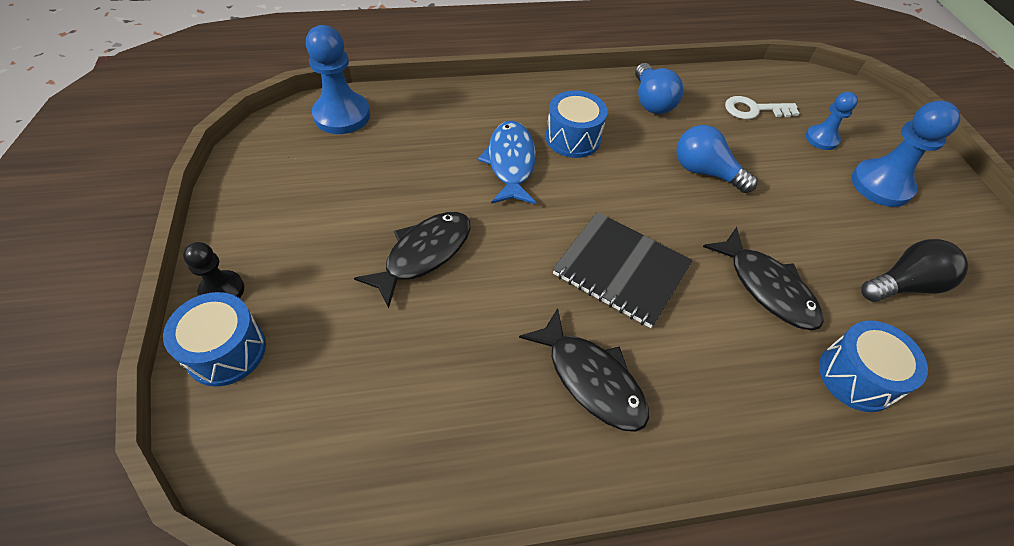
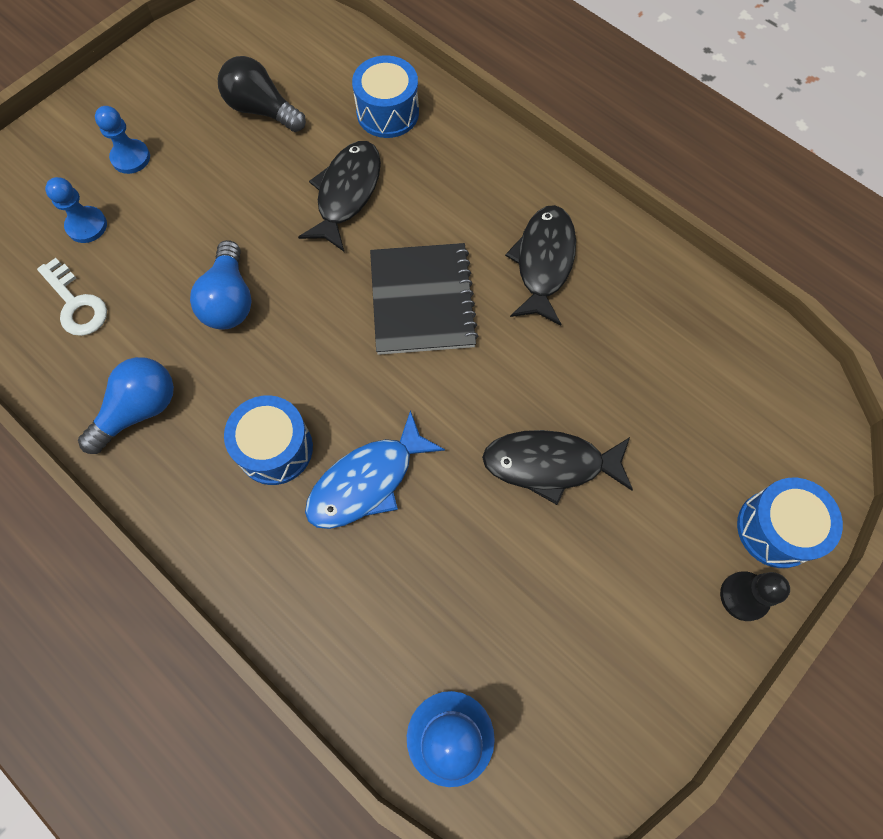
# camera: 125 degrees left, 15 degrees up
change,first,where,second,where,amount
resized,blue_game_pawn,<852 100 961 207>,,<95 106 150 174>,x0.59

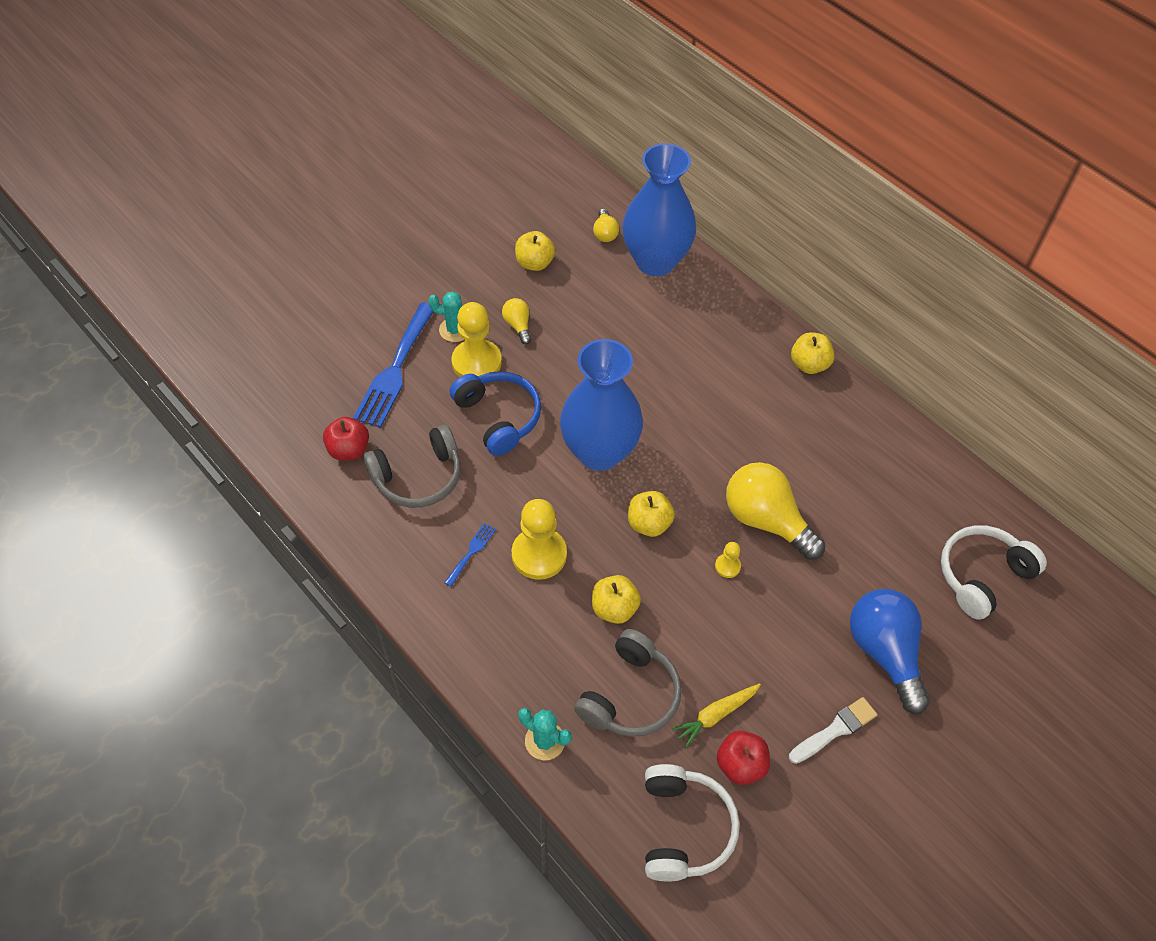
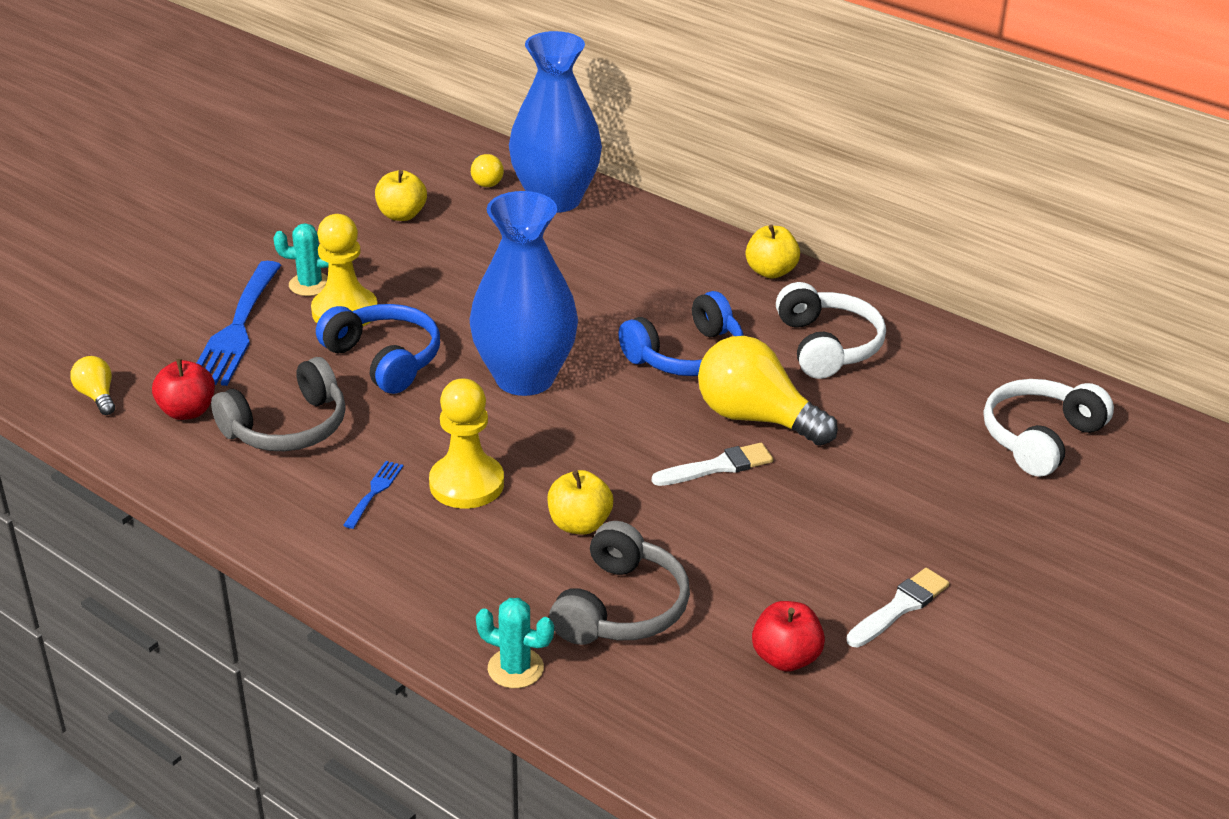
# camera: 10 degrees left, 20 degrees down
change,first,where,second,where,amount
moved,bright_yellow_lightbulb,<502 298 531 344>,,<70 356 115 415>,
added,,,blue_headphones,<618 291 744 376>,
replaced,bright_yellow_game_pawn,<715 542 741 578>,snow-white_paintbrush,<652 443 773 486>,
moved,snow-white_headphones,<645 764 740 881>,,<776 282 886 379>,
removed,bright_yellow_apple,<628 491 675 537>,,,
removed,bright_yellow_carrot,<672 683 761 748>,,,
removed,blue_lightbulb,<850 589 930 714>,,,

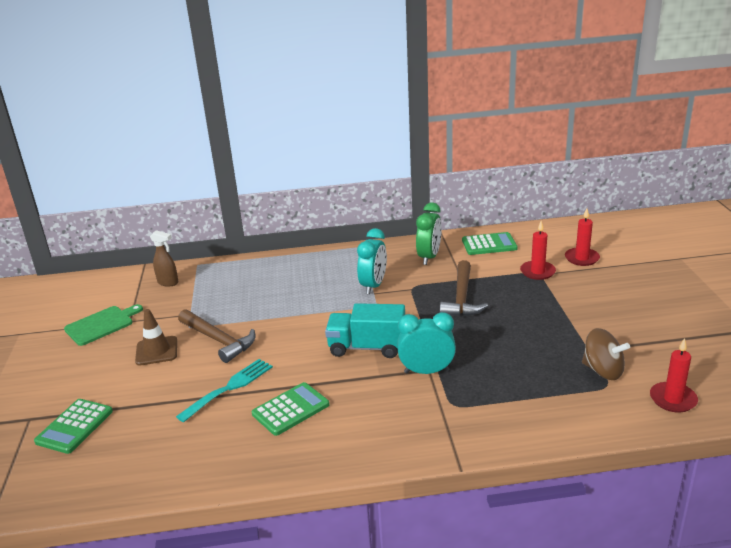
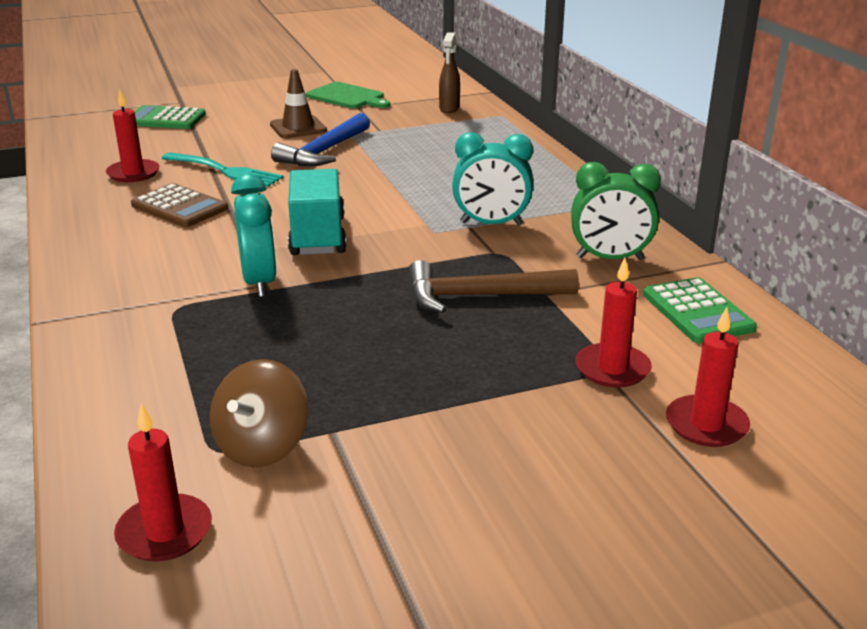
# camera: 75 degrees right, 0 degrees up
change,first,where,second,where,amount
added,,,scarlet_wax_candle,<106 90 160 182>,
recoloured,green_adding_machine,<252 382 329 436>,dark_brown_adding_machine,<131 183 228 227>,
recoloured,dark_brown_hammer,<178 309 256 363>,blue_hammer,<271 113 370 166>,

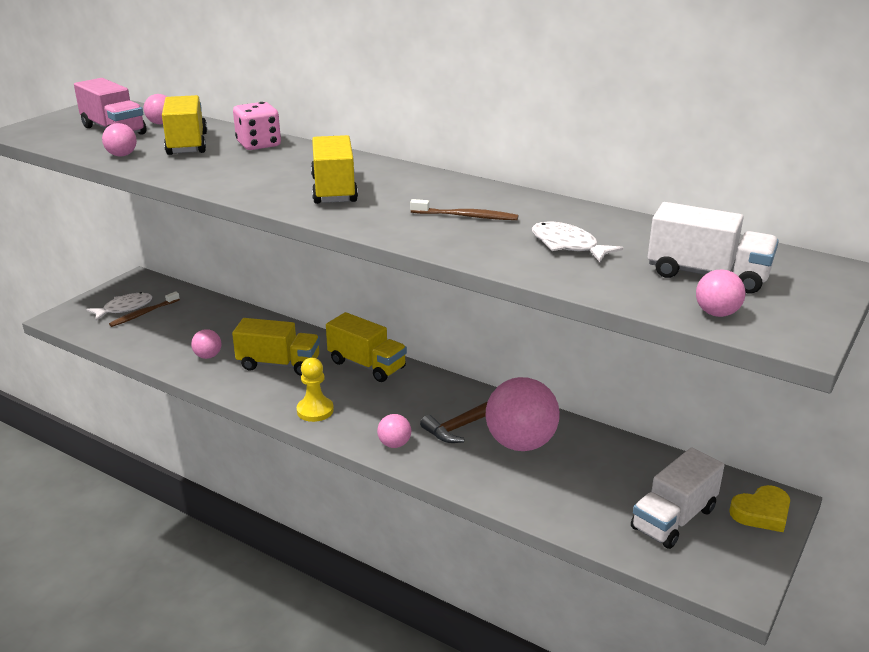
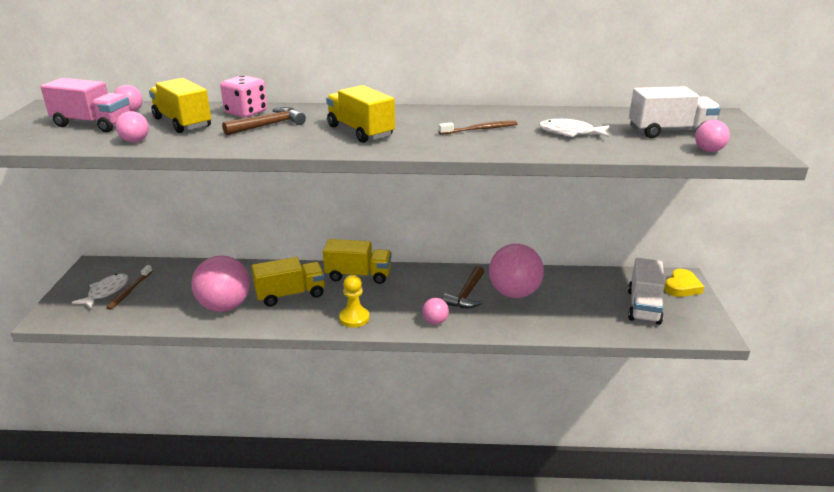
# camera: 30 degrees left, 0 degrees up
change,first,where,second,where,amount
resized,rose-pink_play_ball,<191 329 222 359>,,<191 255 250 312>,x2.15
added,,,dark_brown_hammer,<222 107 306 135>,

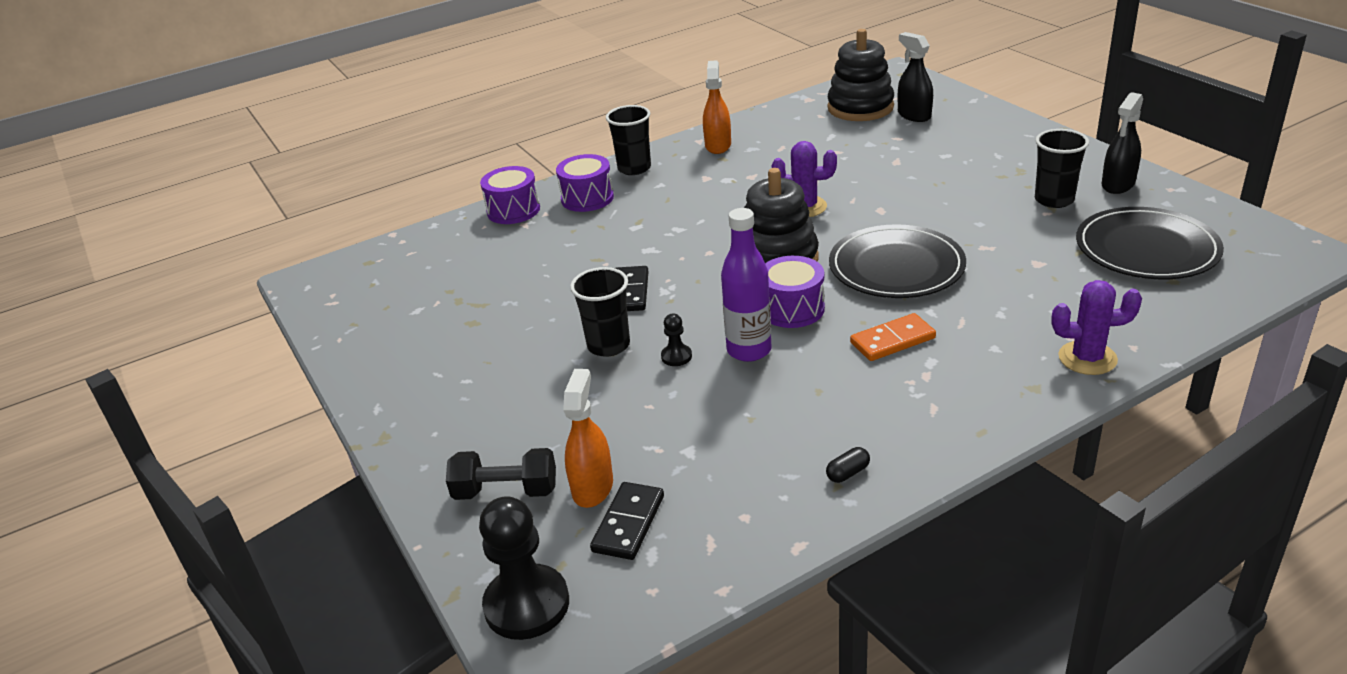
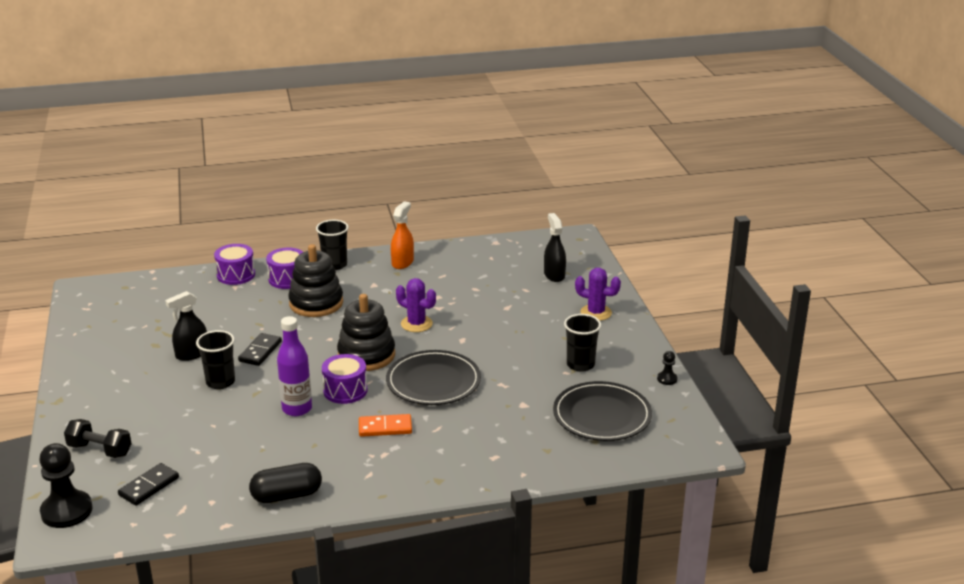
# camera: 15 degrees right, 5 degrees down
change,first,where,second,where,amount
moved,jet-black_sprayer,<1101 92 1143 194>,,<165 291 207 361>,
resized,jet-black_pill,<826 447 870 483>,,<249 463 322 503>,x2.26
moved,jet-black_ring_stacker,<828 29 894 121>,,<288 244 343 317>,
moved,violet_saguaro_cactus,<1051 280 1142 375>,,<575 268 621 321>,
moved,jet-black_game_pawn,<661 314 692 366>,,<657 351 678 385>,
removed,orange_sprayer,<563 369 613 508>,,,

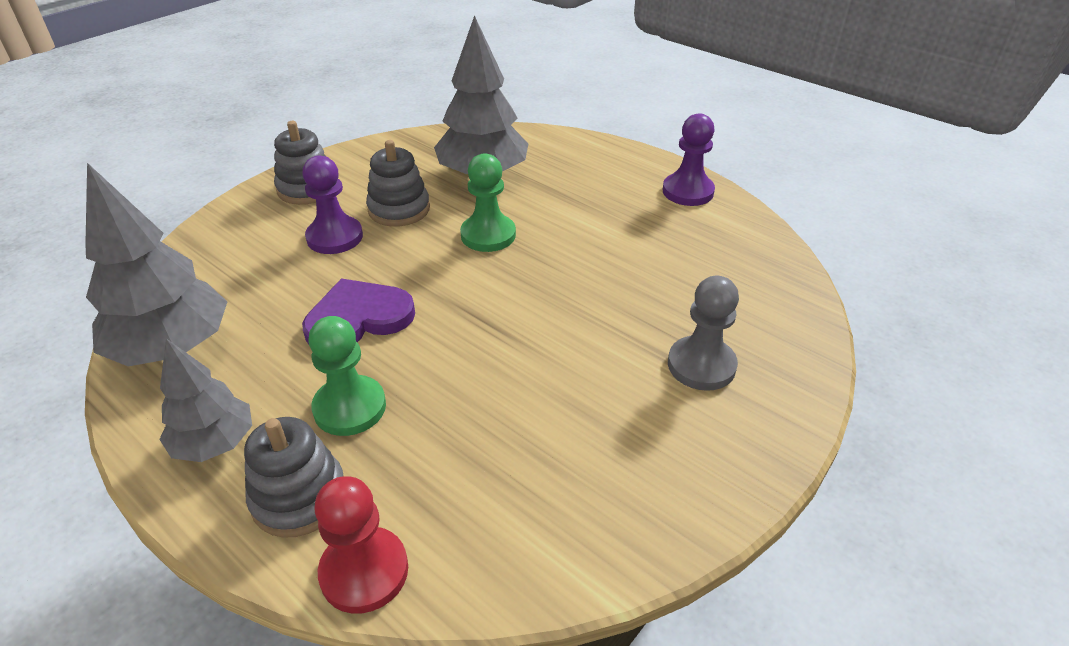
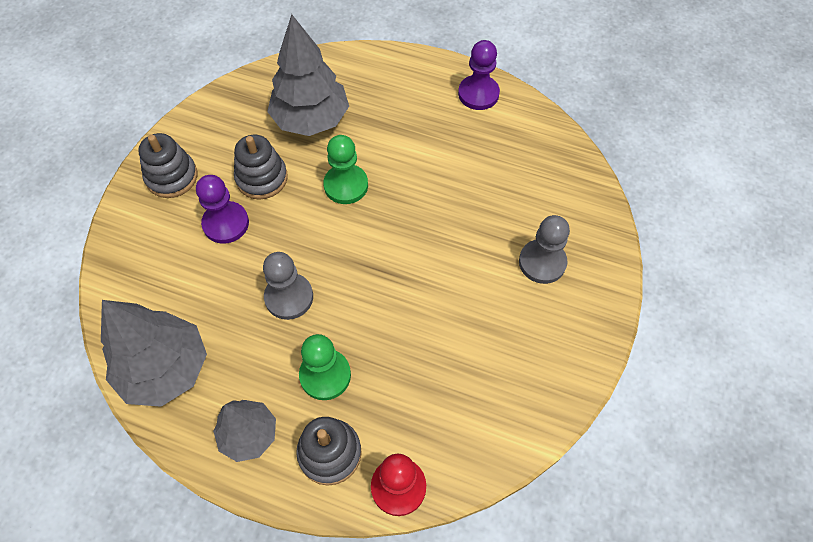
# camera: 20 degrees left, 20 degrees up
change,first,where,second,where,amount
replaced,violet_heart,<302 279 415 344>,ash-grey_game_pawn,<263 252 313 320>,

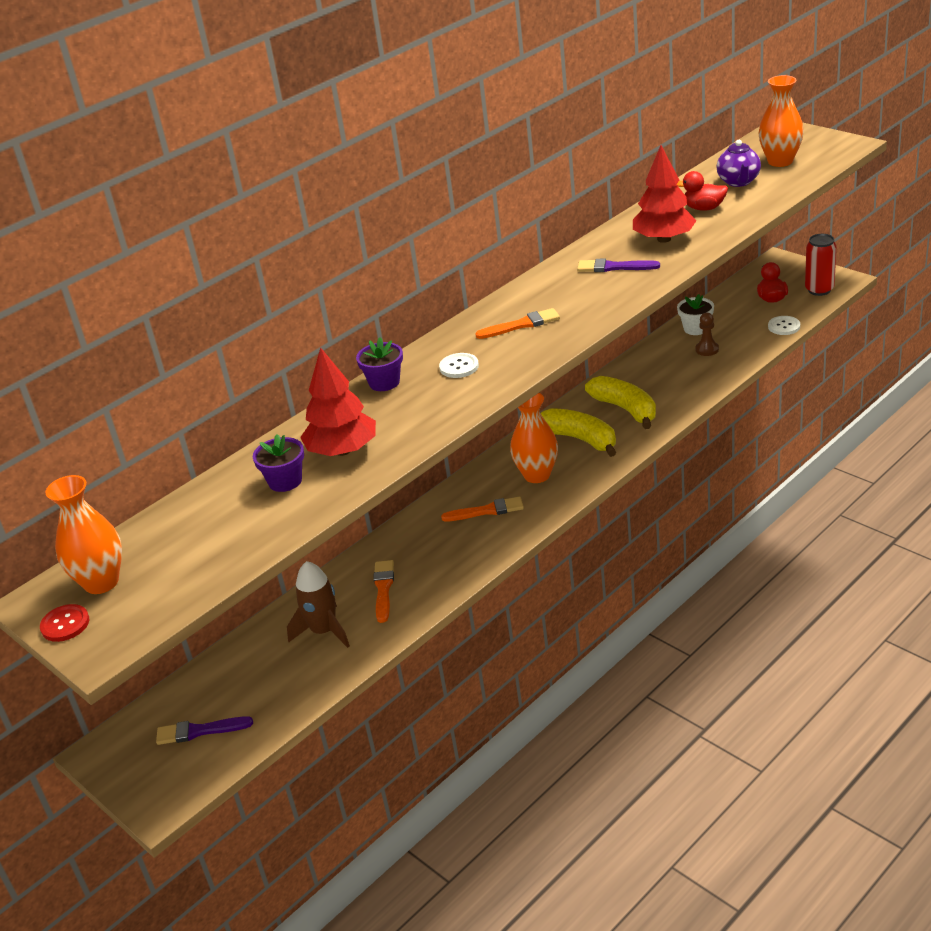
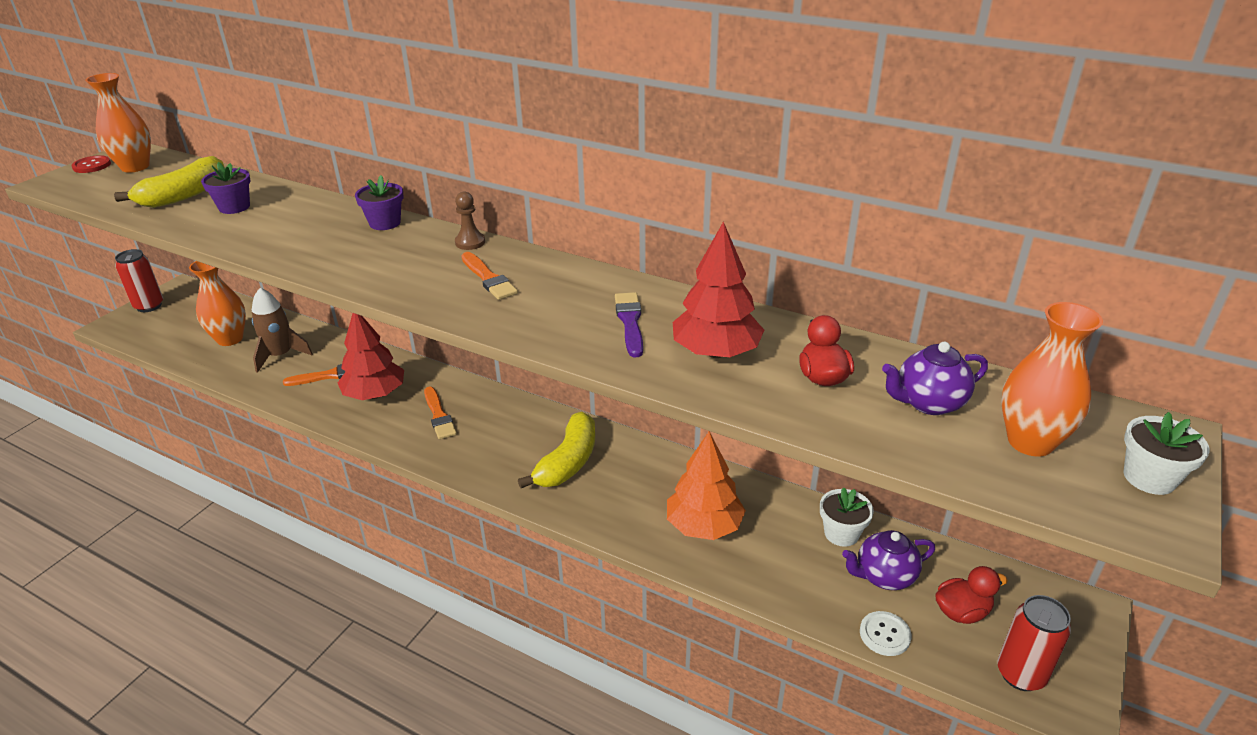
# camera: 70 degrees right, 0 degrees up
change,first,where,second,where,amount
moved,bright_yellow_toy_banana,<585 376 656 429>,,<114 156 225 208>,
added,,,scarlet_tin,<115 249 163 312>,
moved,orange_flower_vase,<510 393 558 483>,,<189 261 246 346>,
moved,scarlet_toy_tree,<300 347 376 456>,,<337 313 404 400>,
moved,dark_brown_game_pawn,<695 313 719 356>,,<455 191 485 250>,
added,,,orange_toy_tree,<667 431 746 540>,
added,,,violet_china_teapot,<842 530 935 590>,
added,,,snow-white_flower_pot,<1123 412 1210 495>,
removed,violet_paintbrush,<156 716 253 745>,,,
removed,snow-white_sewing_button,<439 353 479 378>,,,

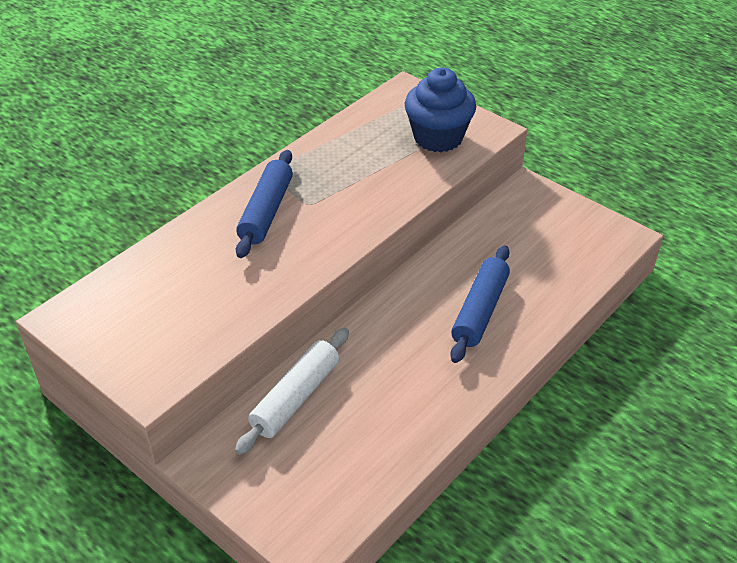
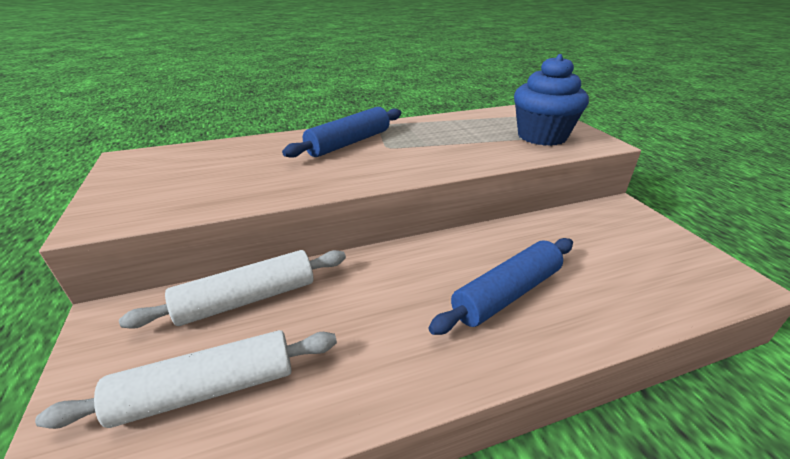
# camera: 30 degrees right, 10 degrees down
change,first,where,second,where,amount
added,,,snow-white_pastry_roller,<35 330 337 429>,

